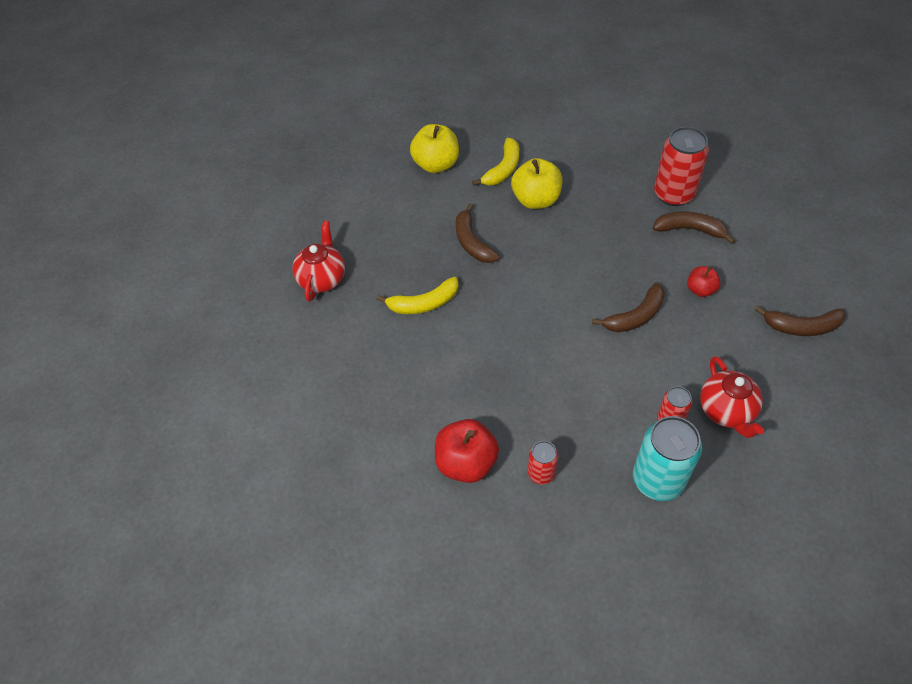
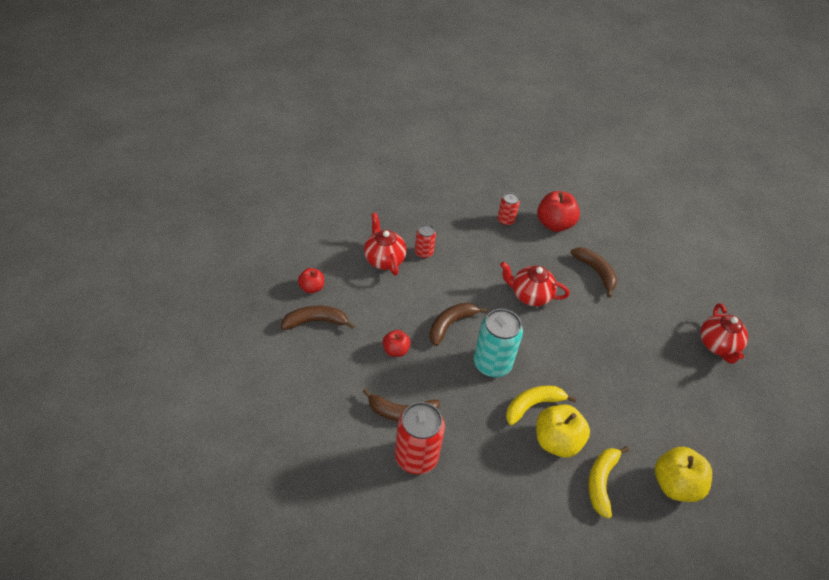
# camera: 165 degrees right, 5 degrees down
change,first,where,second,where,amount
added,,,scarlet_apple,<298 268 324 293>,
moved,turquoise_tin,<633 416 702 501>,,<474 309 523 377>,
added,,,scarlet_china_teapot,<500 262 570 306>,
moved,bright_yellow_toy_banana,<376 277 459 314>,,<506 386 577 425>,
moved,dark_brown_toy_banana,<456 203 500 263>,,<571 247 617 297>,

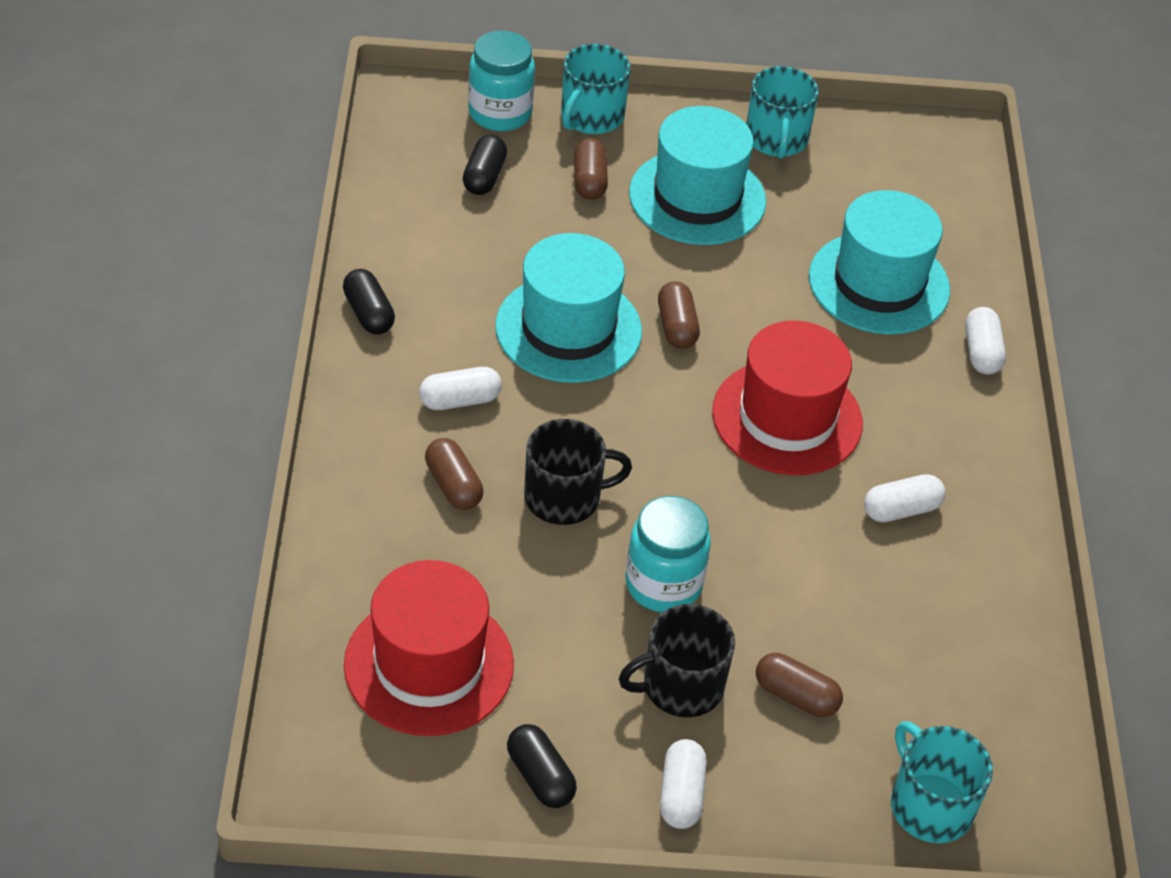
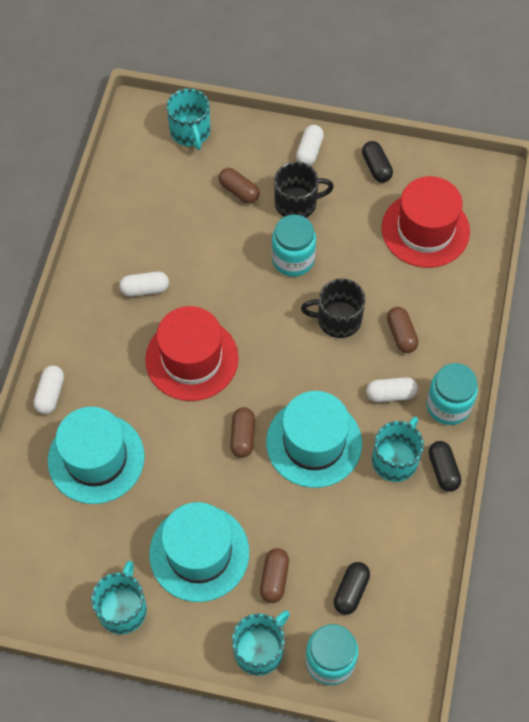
# camera: 165 degrees left, 15 degrees up
change,first,where,second,where,amount
added,,,turquoise_coffee_mug,<372 416 424 482>,
added,,,turquoise_jam_jar,<426 363 478 425>,

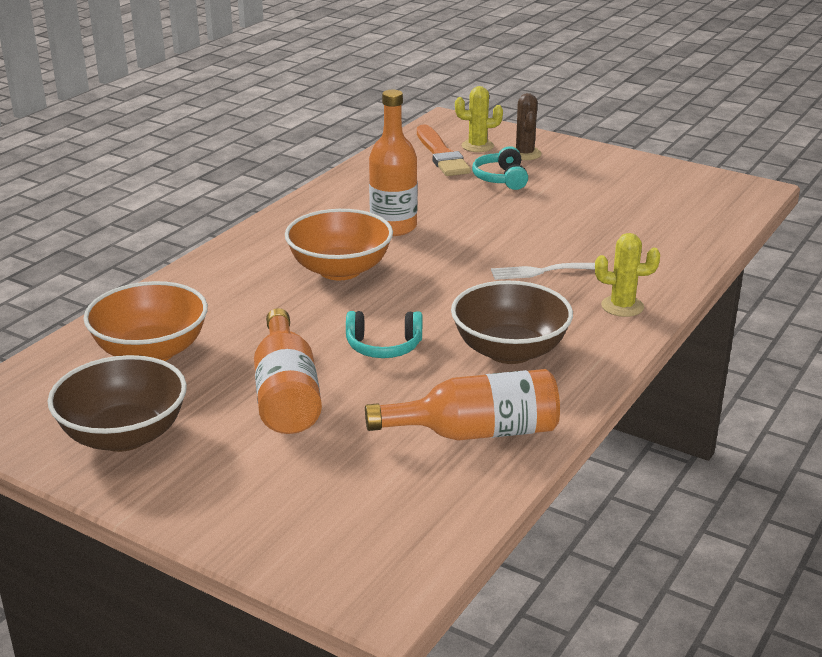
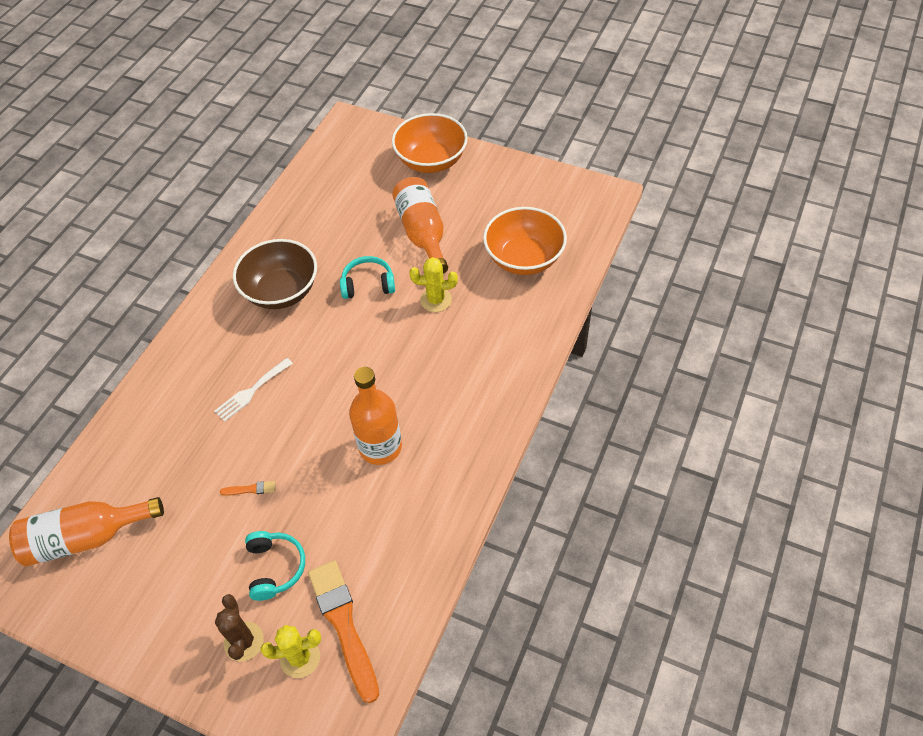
# camera: 175 degrees right, 25 degrees up
change,first,where,second,where,amount
moved,orange_drink_bottle,<365 369 560 441>,,<9 497 164 567>,
turned,snow-white_table_fork,<491 263 595 280>,,<214 358 293 422>,150 degrees clockwise
added,,,orange_paintbrush,<220 481 275 496>,
moved,orange_deep_dish,<285 209 393 280>,,<392 113 468 173>,
moved,bright_yellow_saguaro_cactus,<595 233 660 317>,,<409 257 458 312>,
removed,dark_brown_deep_dish,<48 355 187 452>,,,

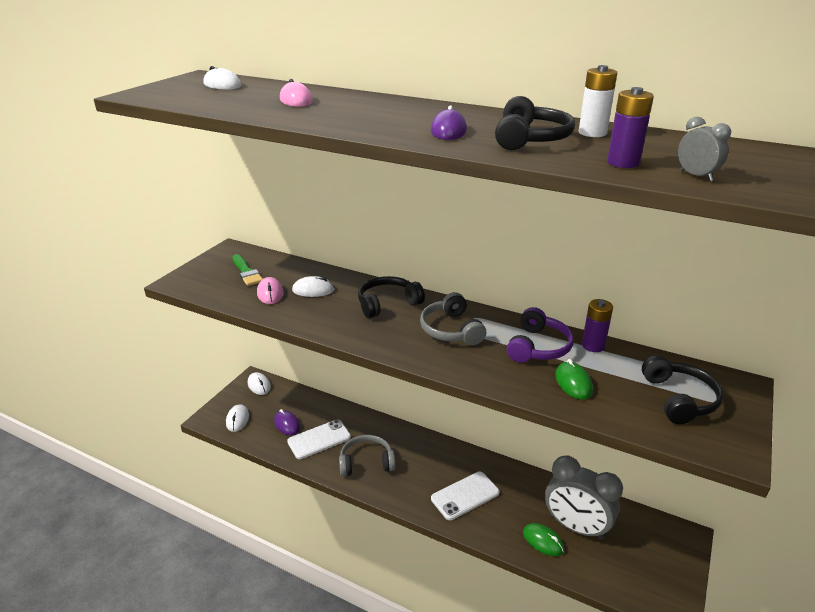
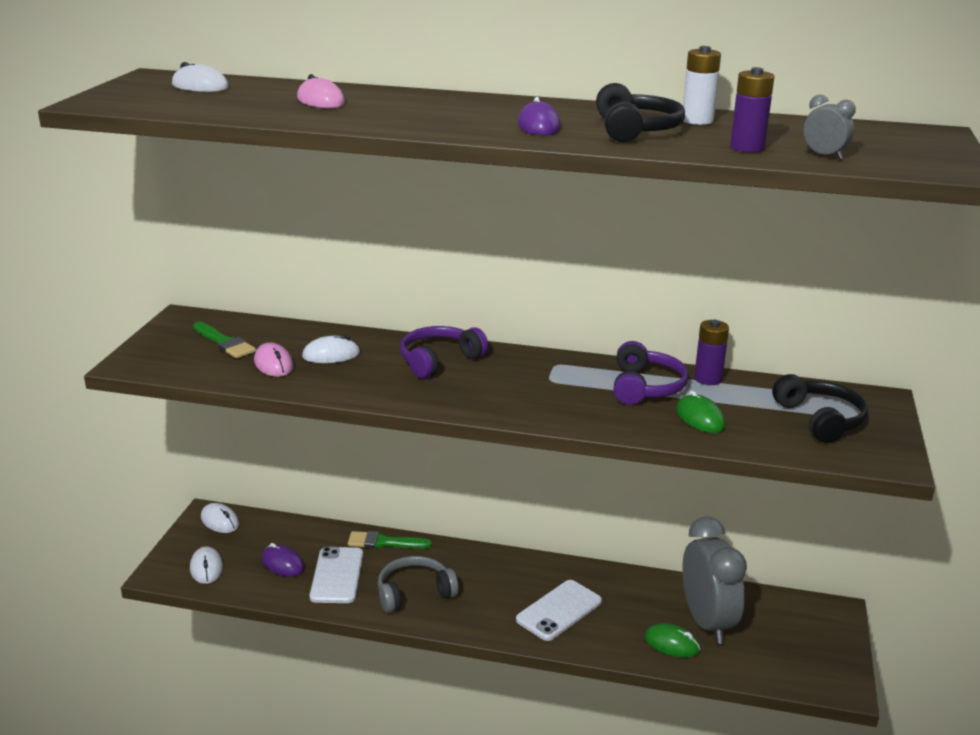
# camera: 15 degrees left, 5 degrees down
change,first,where,second,where,amount
turned,snow-white_phone,<287 420 351 459>,,<310 547 363 603>,45 degrees counterclockwise
added,,,green_paintbrush,<348 531 432 549>,
recoloured,jet-black_headphones,<358 276 425 318>,violet_headphones,<400 326 488 378>,
turned,ash-grey_bedside_clock,<545 455 623 540>,,<682 517 747 644>,120 degrees counterclockwise
removed,ash-grey_headphones,<420 292 486 345>,,,

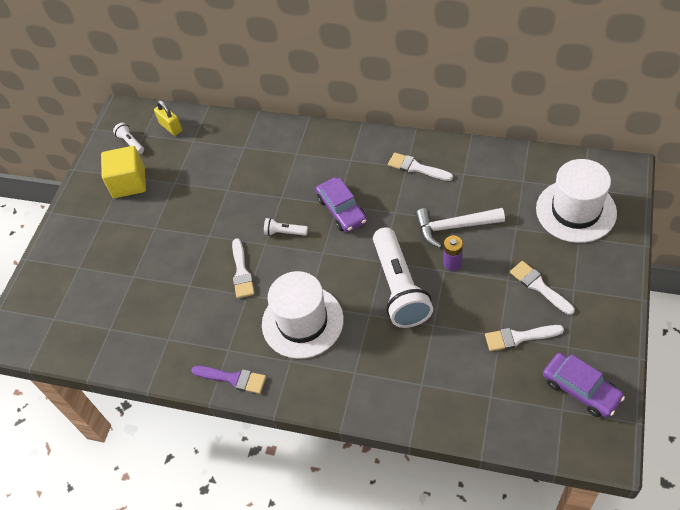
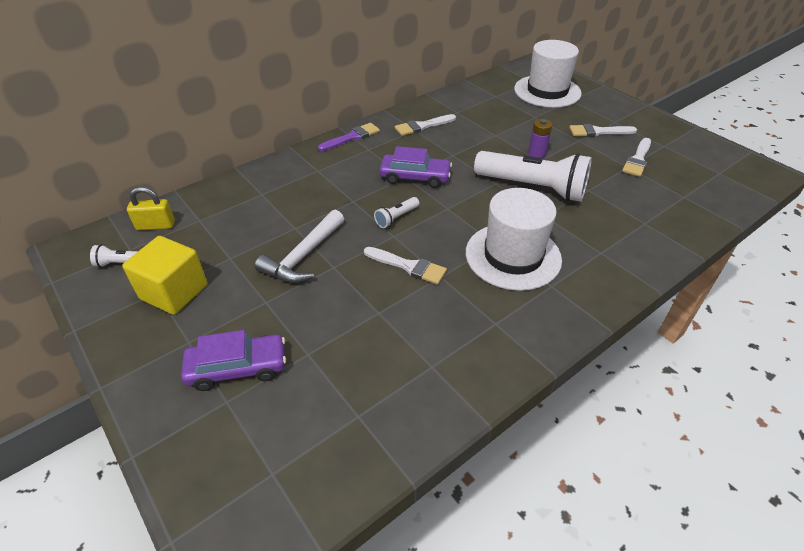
# camera: 60 degrees left, 10 degrees down
change,first,where,second,where,amount
moved,violet_toy_car,<543 353 625 418>,,<181 330 286 391>,
moved,snow-white_hammer,<415 208 505 248>,,<255 210 344 283>,
moved,violet_paintbrush,<191 366 266 394>,,<318 123 380 151>,

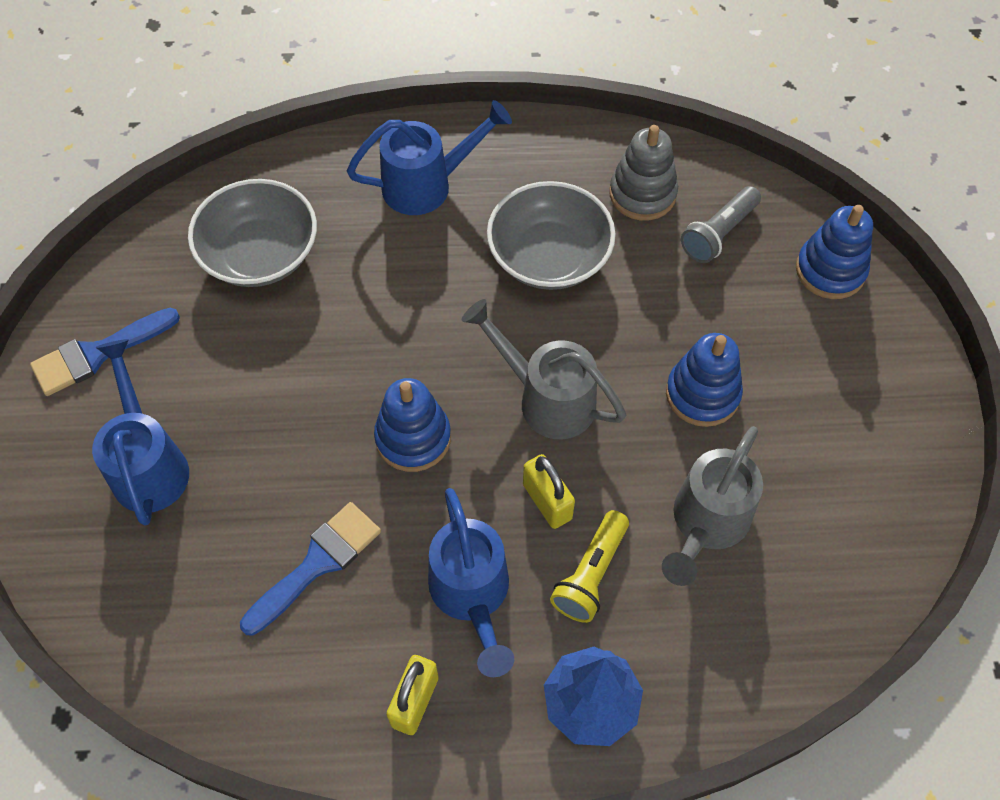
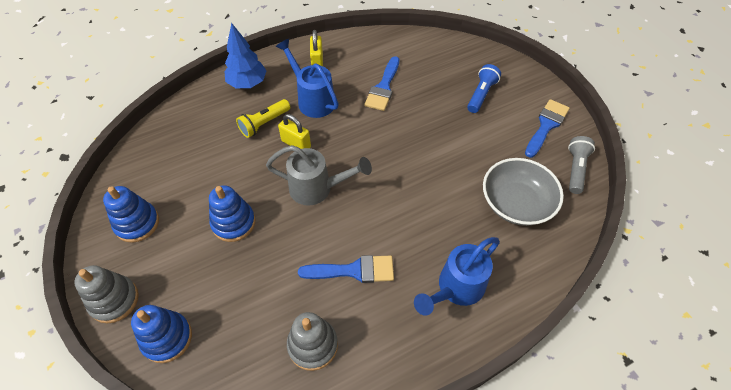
# camera: 155 degrees right, 5 degrees down
change,first,where,second,where,amount
added,,,ash-grey_ring_stacker,<74 265 139 323>,
moved,blue_ring_stacker,<374 378 451 472>,,<103 186 159 243>,
turned,bright_yellow_flashlight,<550 510 629 623>,,<236 99 290 138>,135 degrees counterclockwise
replaced,ash-grey_deep_dish,<487 181 616 290>,blue_paintbrush,<298 255 394 283>,
replaced,blue_sprinkling_can,<92 339 189 525>,blue_flashlight,<467 64 501 113>,
moved,ash-grey_flashlight,<681 186 761 263>,,<568 136 595 194>,
removed,ash-grey_sprinkling_can,<662 426 763 586>,,,

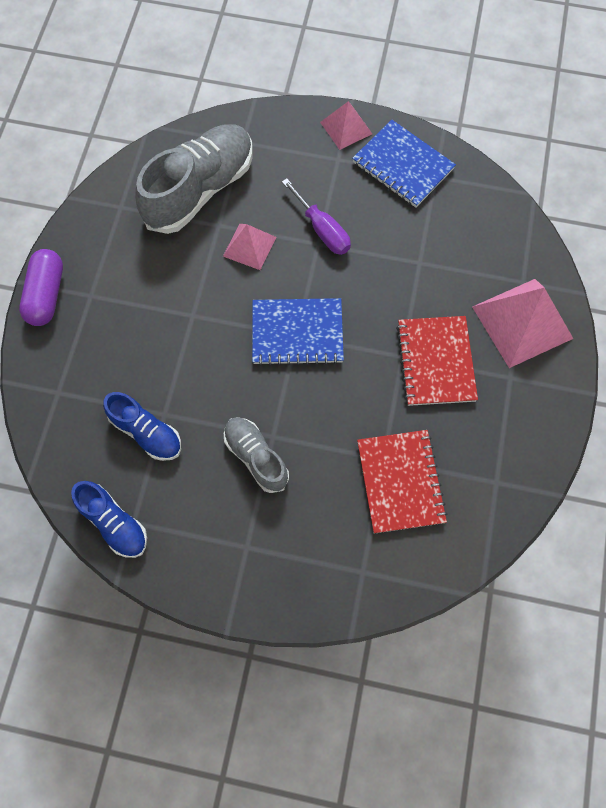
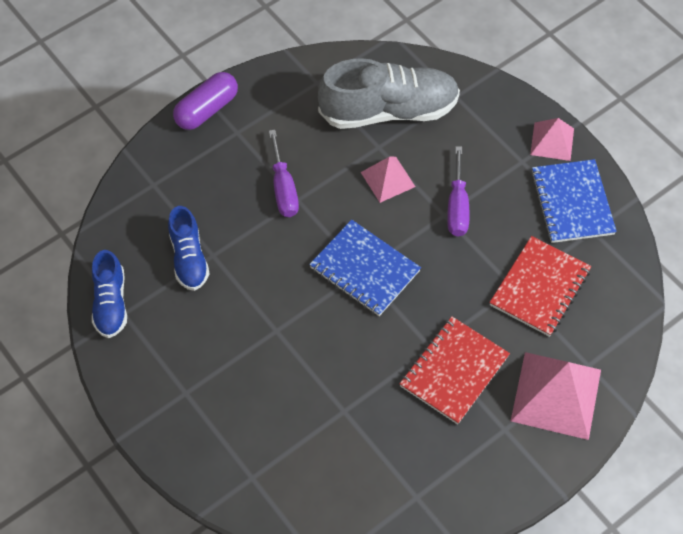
# camera: 40 degrees right, 10 degrees down
change,first,where,second,where,amount
added,,,violet_flat_screwdriver,<269 130 299 217>,
moved,scarlet_notebook,<357 430 448 534>,,<489 236 591 337>,
removed,ash-grey_sneaker,<224 417 289 493>,,,

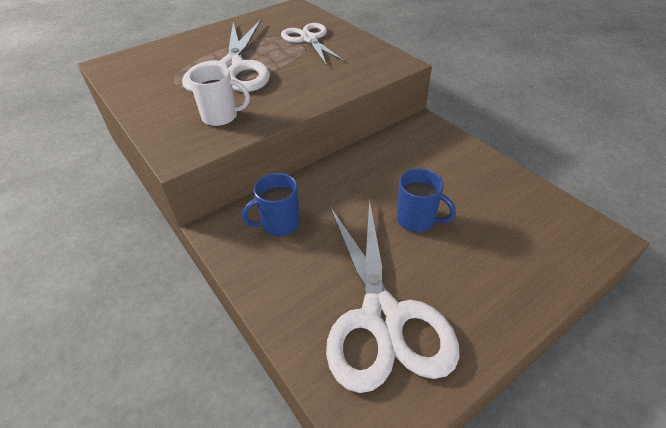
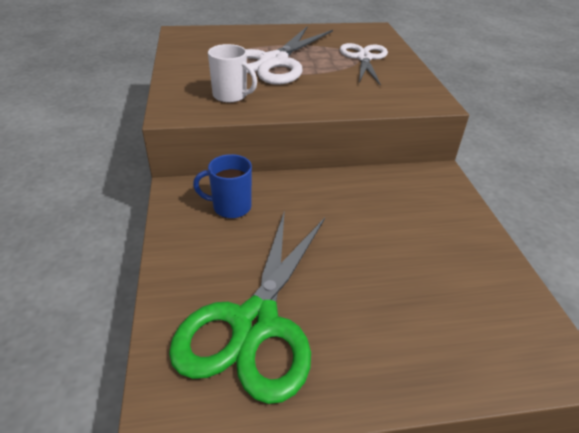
# camera: 25 degrees right, 5 degrees down
change,first,where,second,where,amount
recoloured,snow-white_shears,<326 199 460 393>,green_shears,<169 210 325 404>,
removed,blue_coffee_mug,<397 169 456 232>,,,

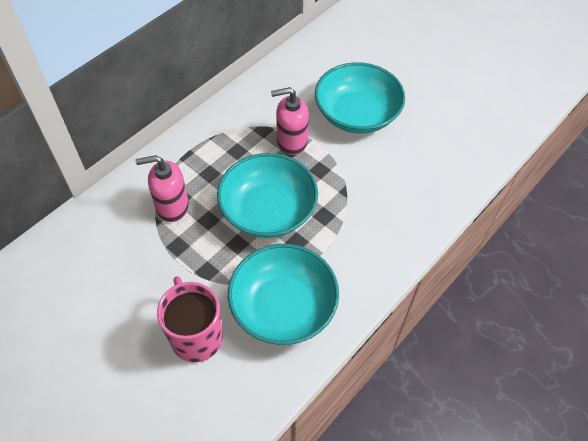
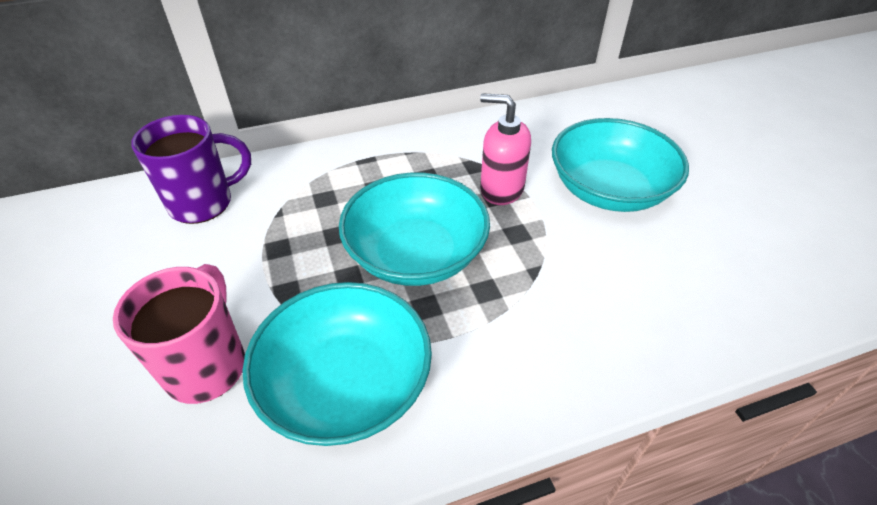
# camera: 30 degrees right, 10 degrees down
change,first,where,second,where,amount
added,,,violet_coffee_mug,<131 115 251 224>,
removed,rose-pink_soap_pump,<136 155 189 222>,,,

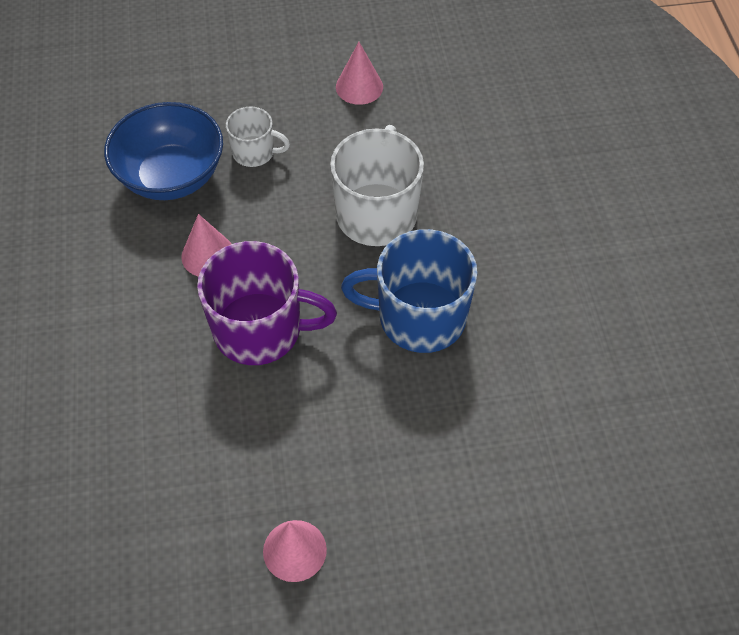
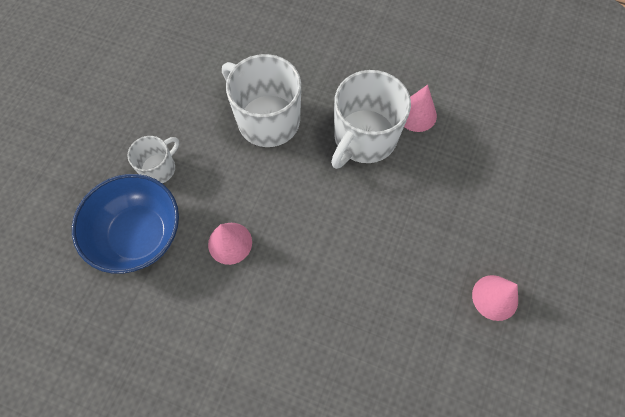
# camera: 60 degrees left, 10 degrees up
change,first,where,second,where,amount
recoloured,blue_coffee_mug,<341 229 478 353>,snow-white_coffee_mug,<331 70 411 169>,
moved,rose-pink_cone,<336 42 383 105>,,<404 85 437 132>,
removed,violet_coffee_mug,<197 241 337 365>,,,

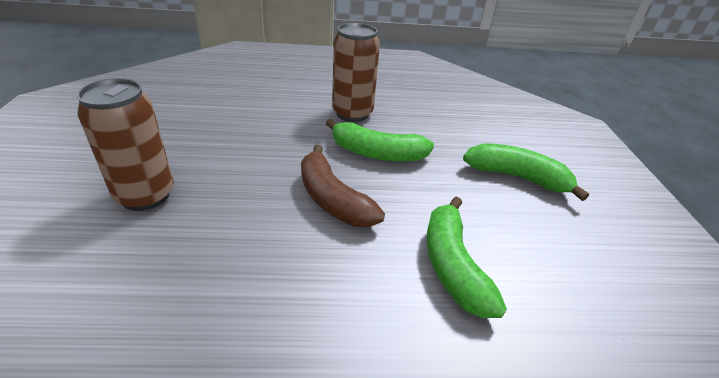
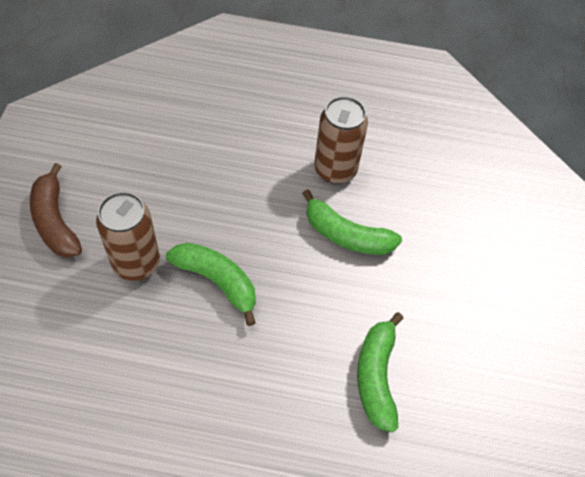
# camera: 10 degrees right, 20 degrees up
change,first,where,second,where,amount
moved,dark_brown_toy_banana,<301 145 385 227>,,<30 163 82 258>,
moved,green_toy_banana,<463 143 589 201>,,<166 243 256 326>,

